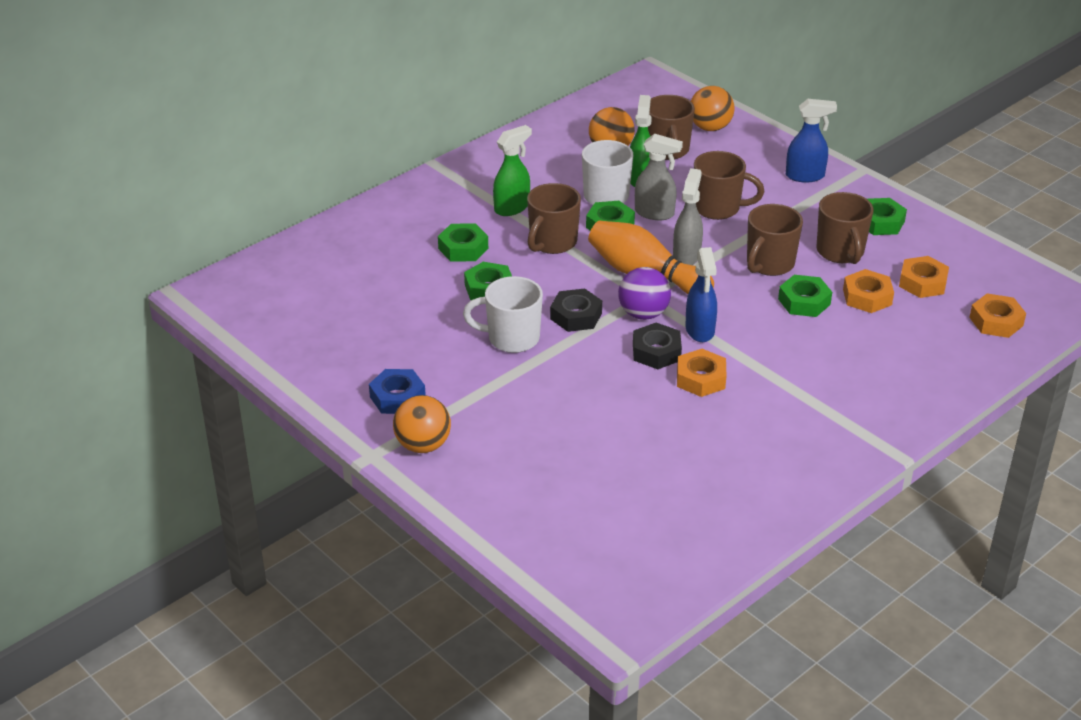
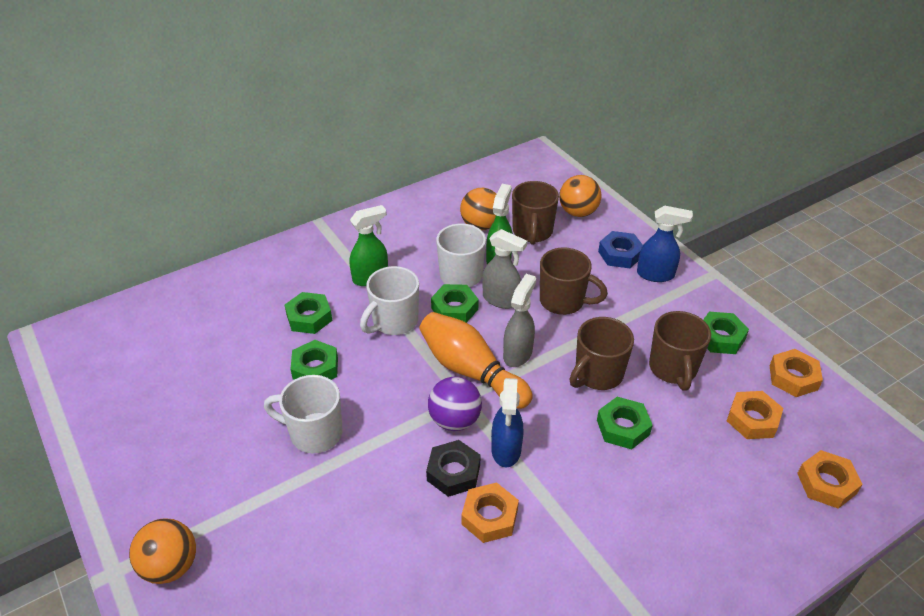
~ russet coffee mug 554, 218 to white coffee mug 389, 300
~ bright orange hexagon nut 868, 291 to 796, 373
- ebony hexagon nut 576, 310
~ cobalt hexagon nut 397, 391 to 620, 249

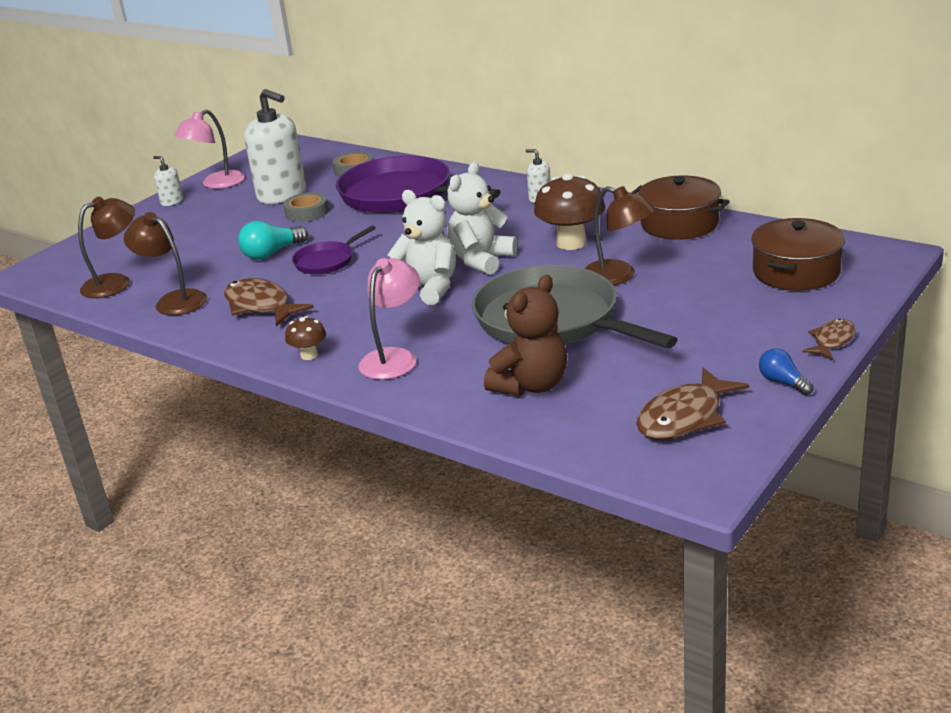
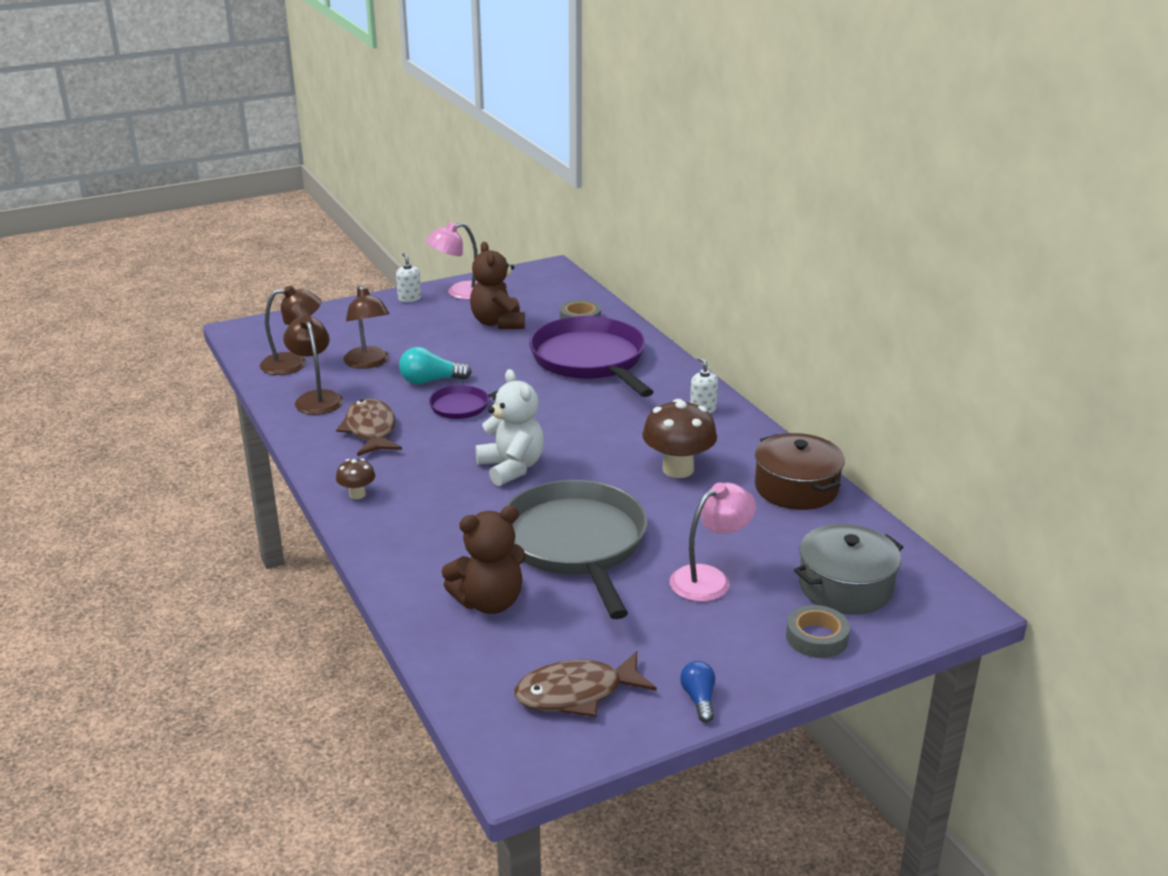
~ white soap pump 275, 146 to russet teddy bear 497, 285
- white teddy bear 482, 218
~ russet reading lamp 619, 235 to 366, 327
~ ash-grey sticky tape 306, 207 to 818, 631
~ russet cooking pot 798, 254 to ash-grey cooking pot 848, 569
~ rosy reading lamp 389, 319 to 713, 542
- russet toy fish 829, 339

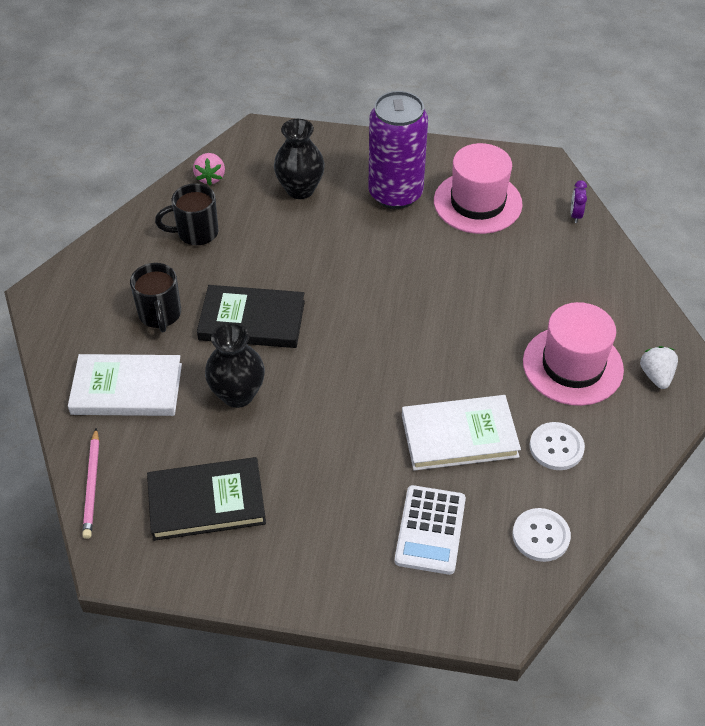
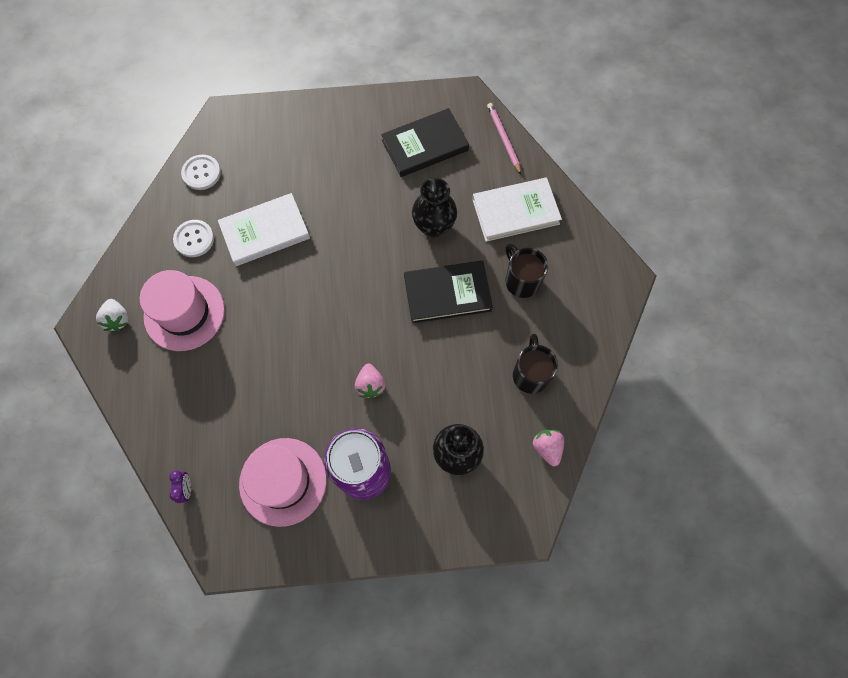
~ ebony coffee mug 187, 214 = 535, 364 60 degrees counterclockwise
- white adding machine 430, 530
+ rosy berry 370, 381

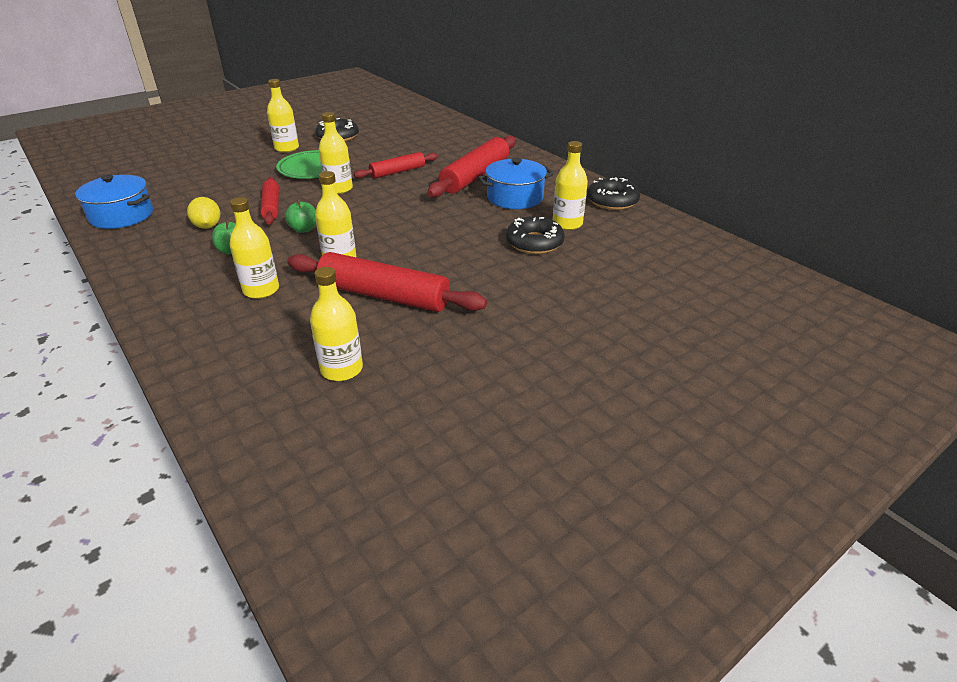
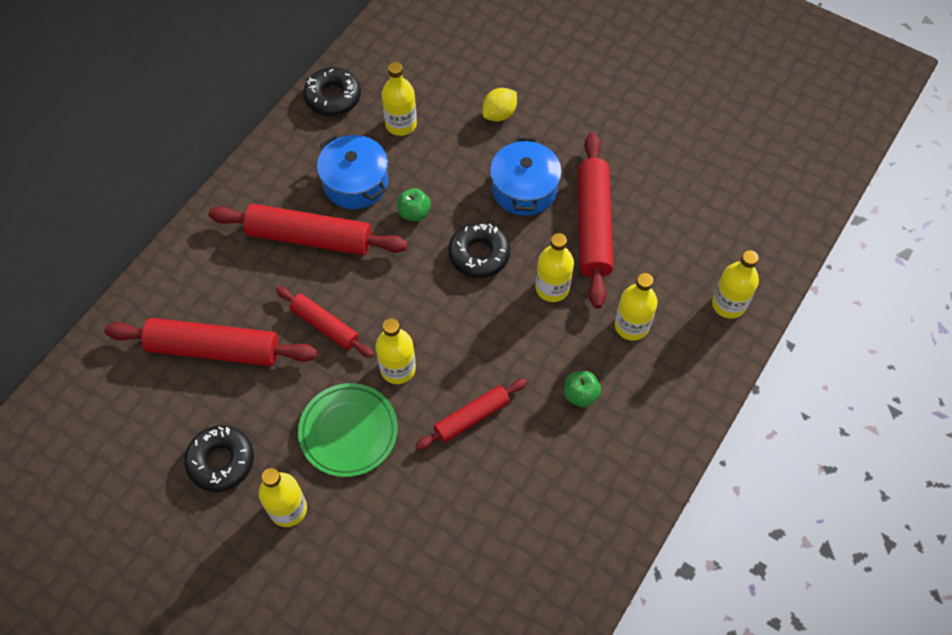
~ cobalt cooking pot 114, 201 to 526, 176
~ golden citrus fruit 203, 213 to 499, 105
~ green apple 300, 216 to 414, 204
~ ebony doughnut 535, 235 to 479, 250
~ golden drink bottle 336, 324 to 735, 284
+ red rolling pin 211, 342

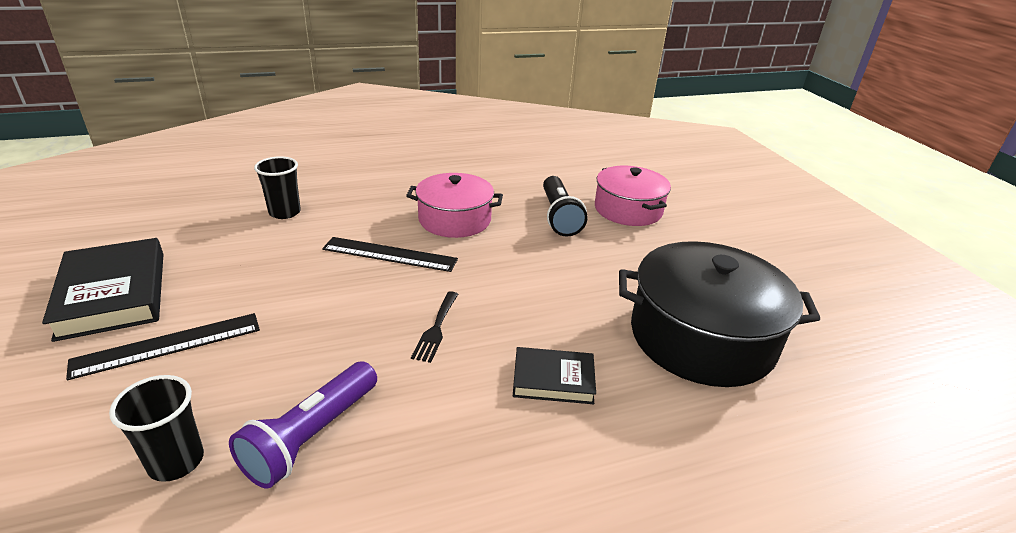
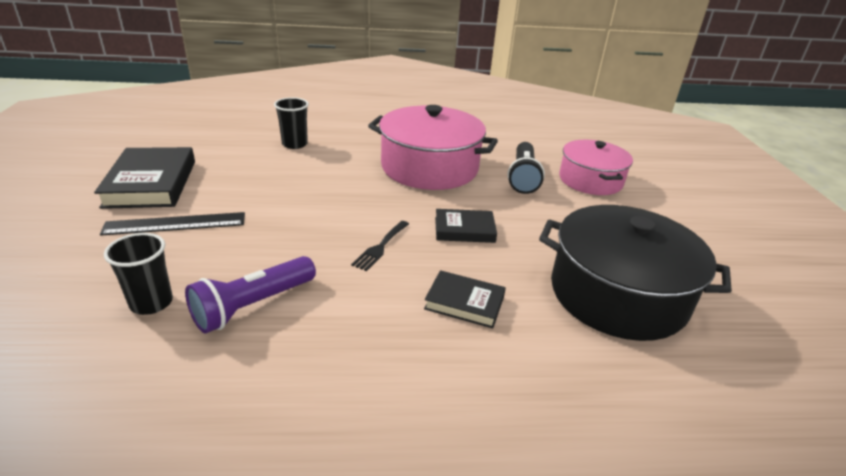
~ rosy cooking pot 454, 205 = 433, 147 x1.55
- ebony ruler 390, 254
+ ebony hardcover 466, 226

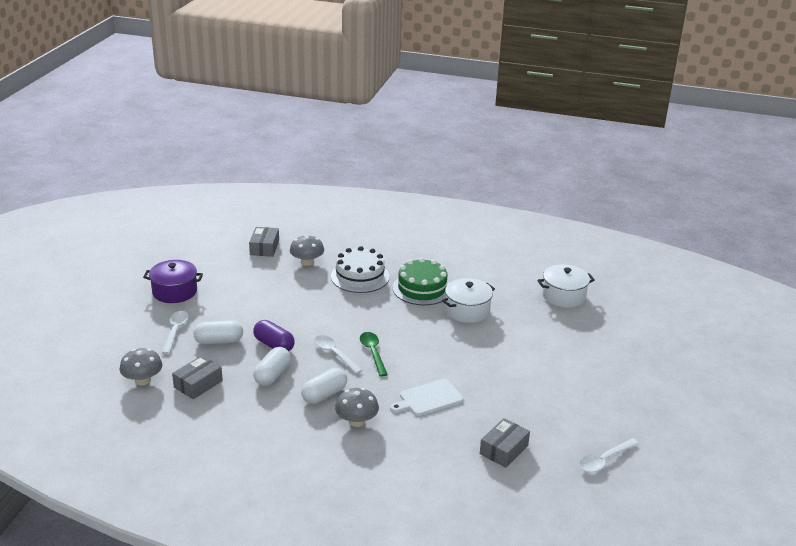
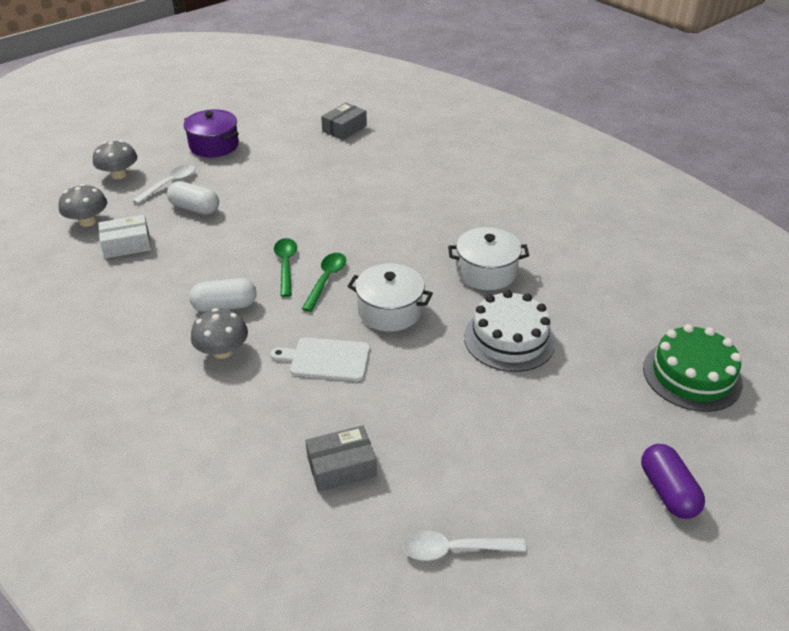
~ ash-grey fungus 307, 250 to 115, 159
~ white layer cake 360, 269 to 510, 331
~ green layer cake 421, 281 to 693, 368
~ white cooking pot 566, 286 to 390, 297
~ purple pill 273, 335 to 673, 481
~ white spoon 338, 354 to green spoon 285, 267
- white pill 272, 366
~ ash-grey parcel 197, 377 to white parcel 124, 236

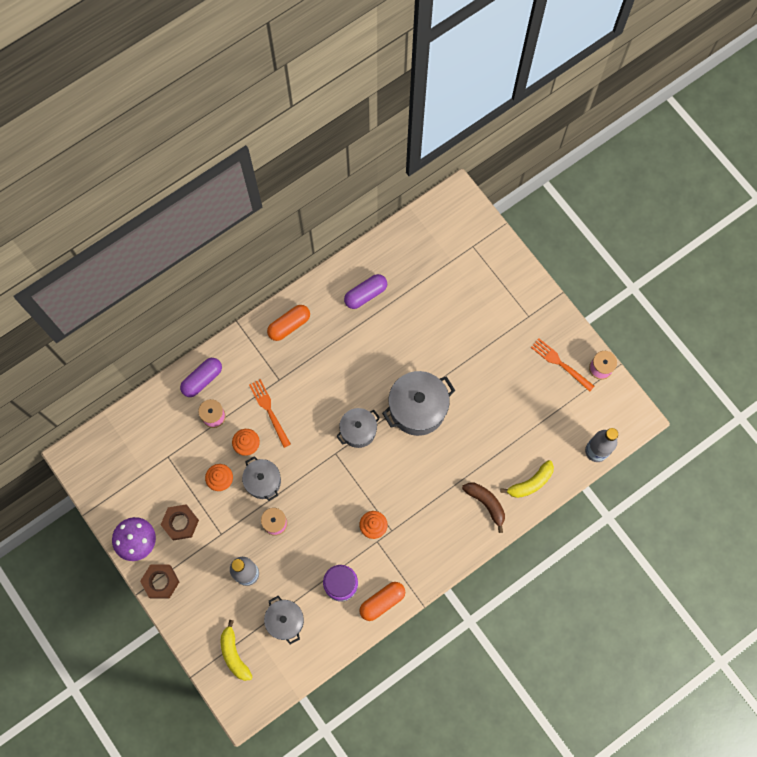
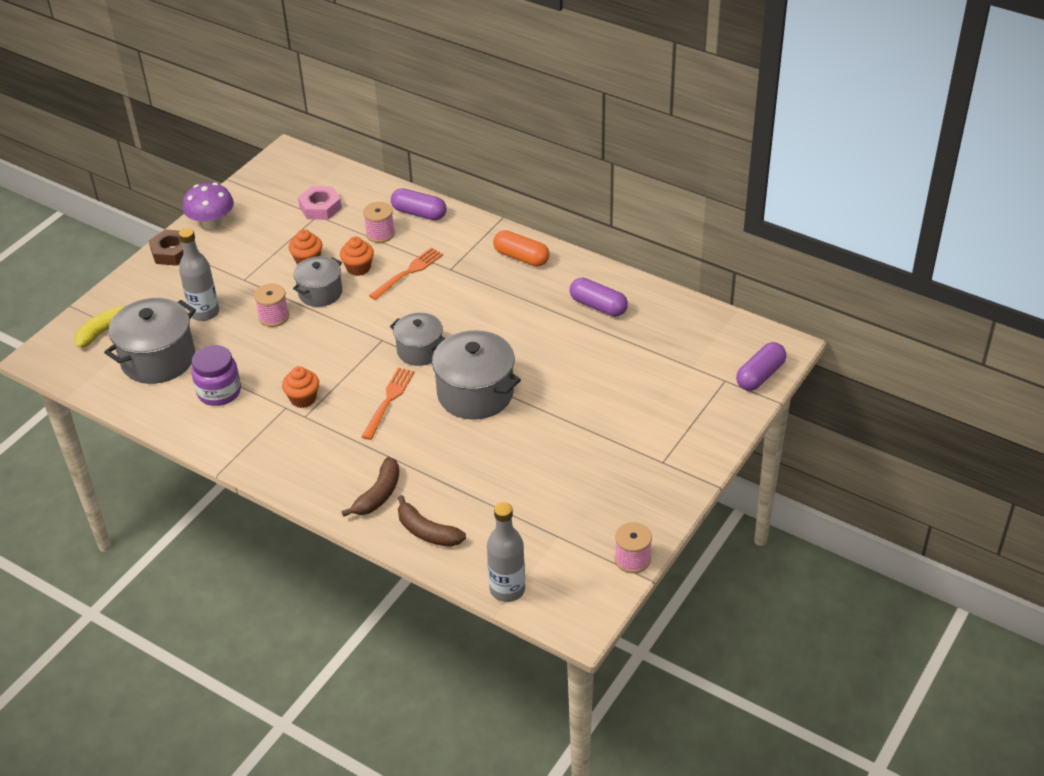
~ bright orange dinner fork 562, 365 to 388, 403
~ golden banana fruit 527, 479 to russet banana fruit 432, 521
- russet hexagon nut 180, 523
- bright orange pill 382, 601
~ ash-grey cooking pot 284, 620 = 150, 341 x1.61
+ rosy hexagon nut 320, 203
+ purple pill 761, 366

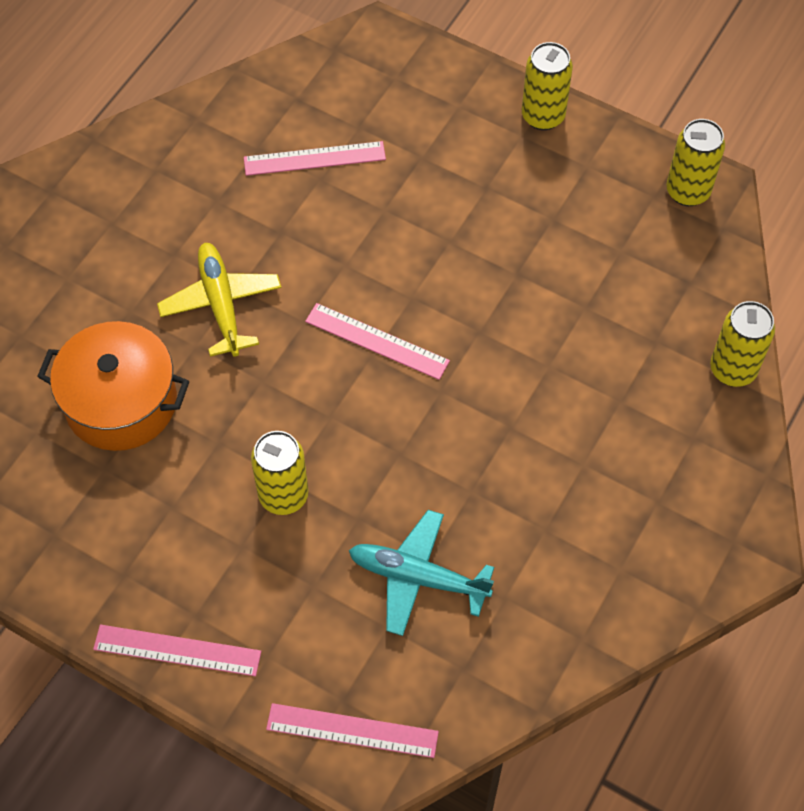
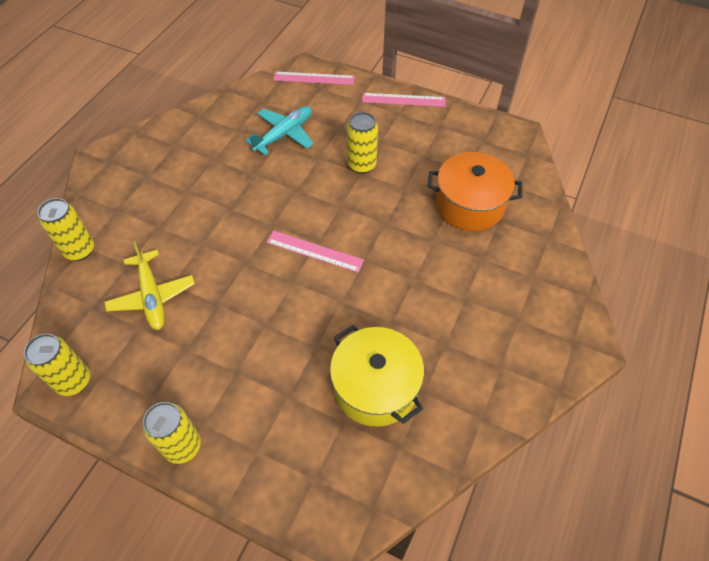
~ rosy ruler 315, 158 to golden cooking pot 377, 376
~ golden toy plane 219, 300 to 149, 285
~ teal toy plane 421, 573 = 279, 130 60 degrees counterclockwise

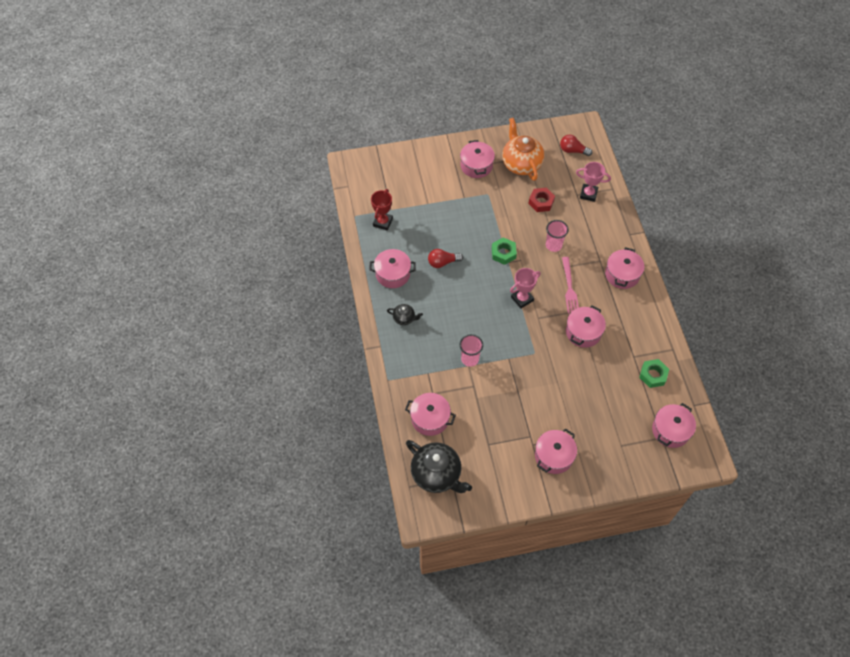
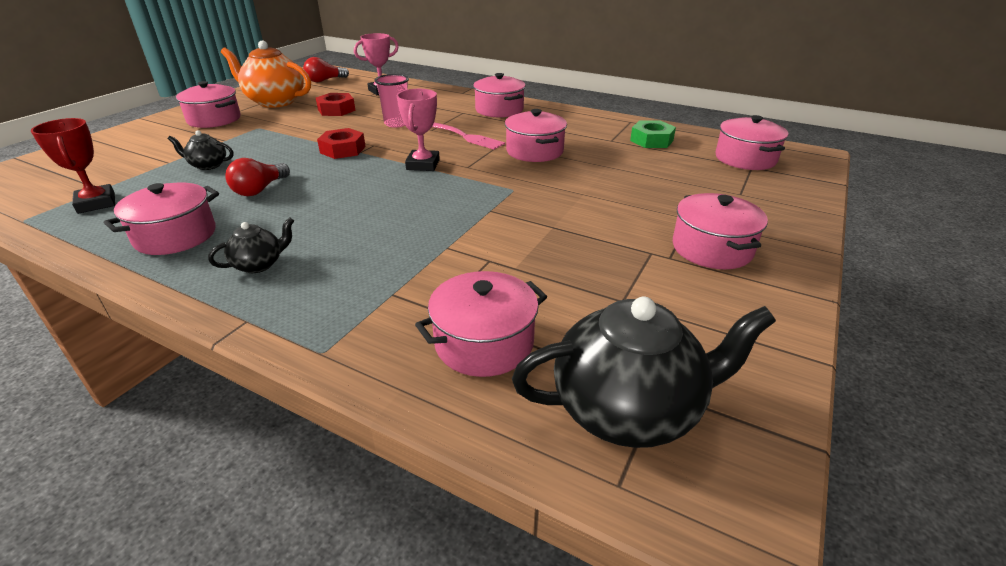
~ green hexagon nut 504, 251 to red hexagon nut 341, 143
- rosy tumbler 471, 350
+ ebony teapot 200, 150

